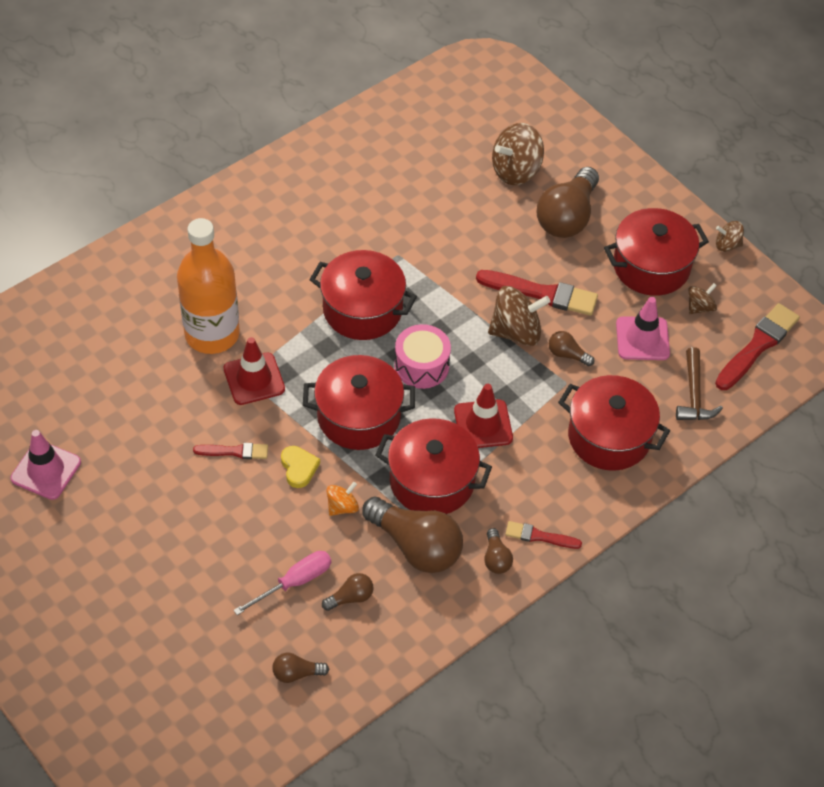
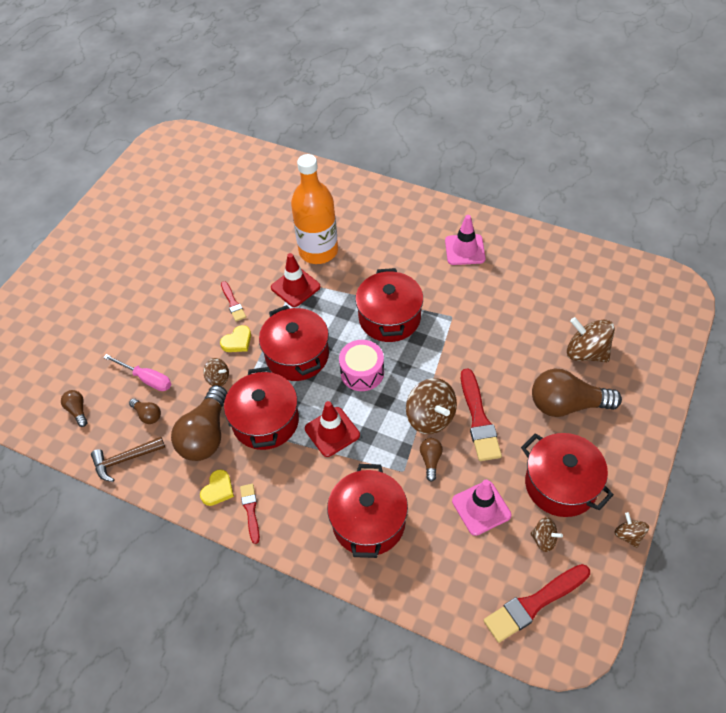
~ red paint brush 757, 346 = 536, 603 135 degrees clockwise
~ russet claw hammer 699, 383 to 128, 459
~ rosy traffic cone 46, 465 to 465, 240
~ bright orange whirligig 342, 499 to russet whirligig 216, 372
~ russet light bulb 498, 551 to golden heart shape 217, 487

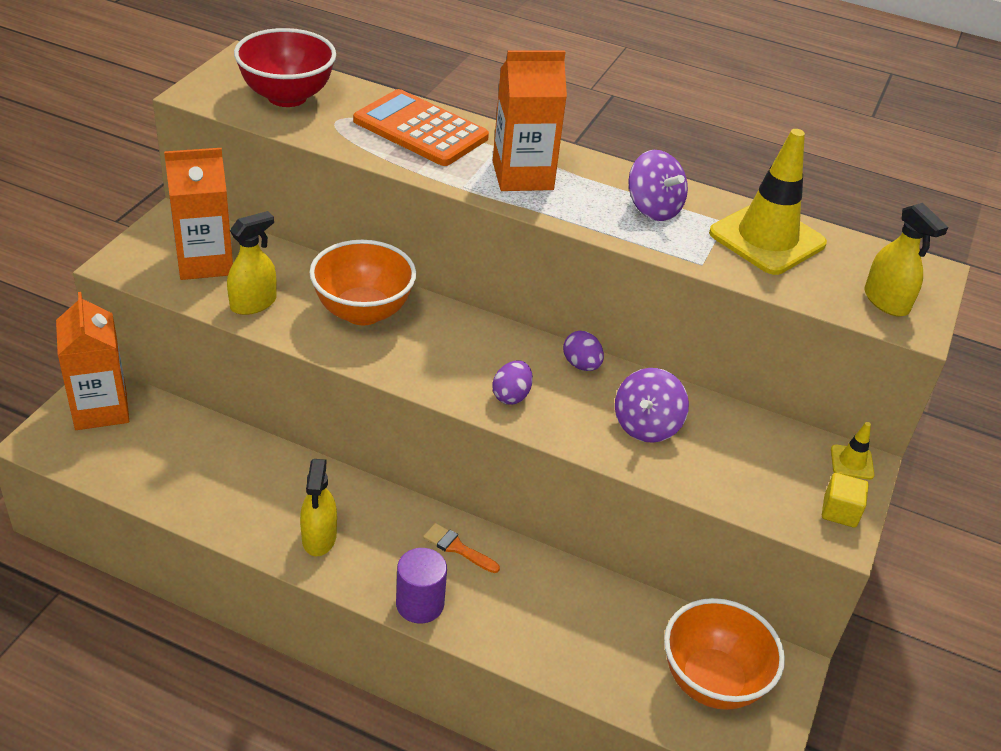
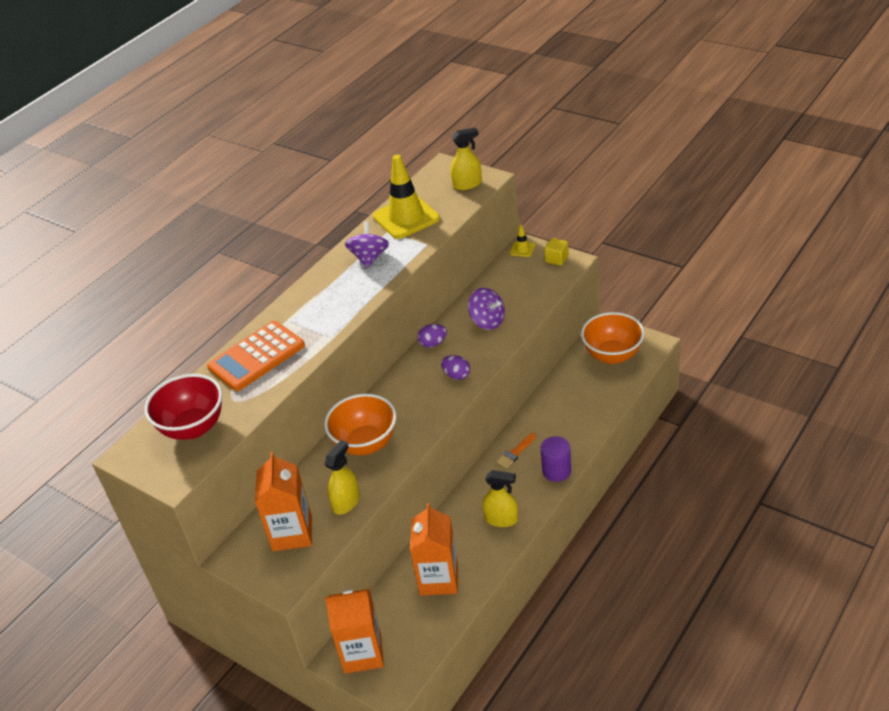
~ bright orange milk carton 530, 120 to 434, 549
~ purple whirligig 658, 185 = 367, 244 60 degrees counterclockwise
~ golden spray cleaner 252, 263 = 342, 477 60 degrees clockwise

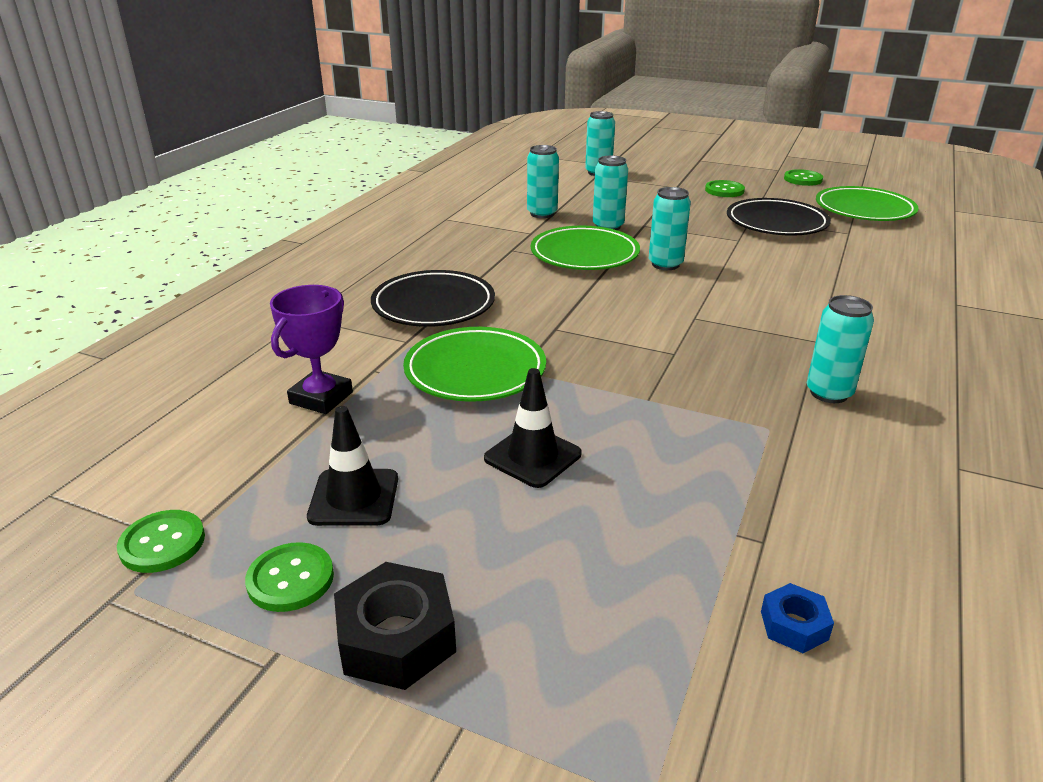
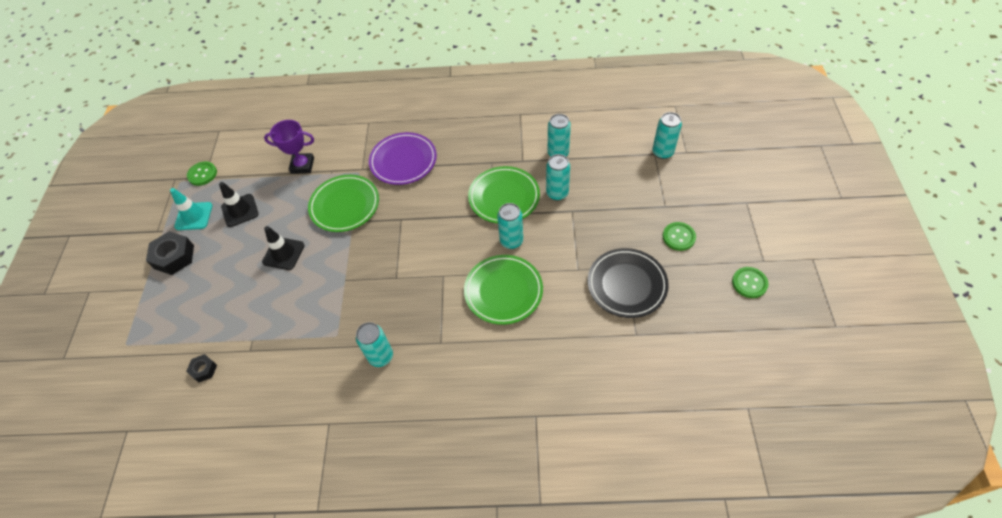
~ green plate 867, 203 to 503, 290
~ ebony plate 433, 298 to purple plate 403, 158
~ green button 289, 577 to teal traffic cone 191, 209
~ cobalt hexagon nut 797, 618 to ebony hexagon nut 201, 368

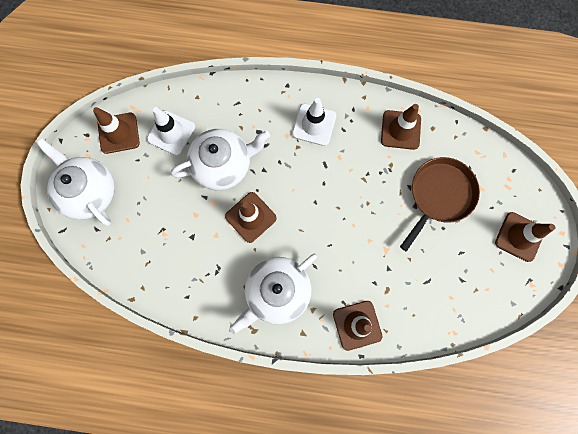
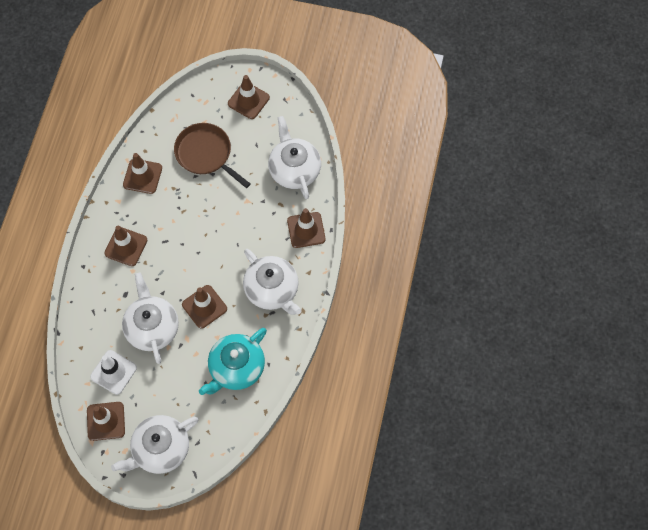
~ white traffic cone 314, 122 to russet traffic cone 125, 245
+ white teapot 294, 157
+ teal teapot 233, 361

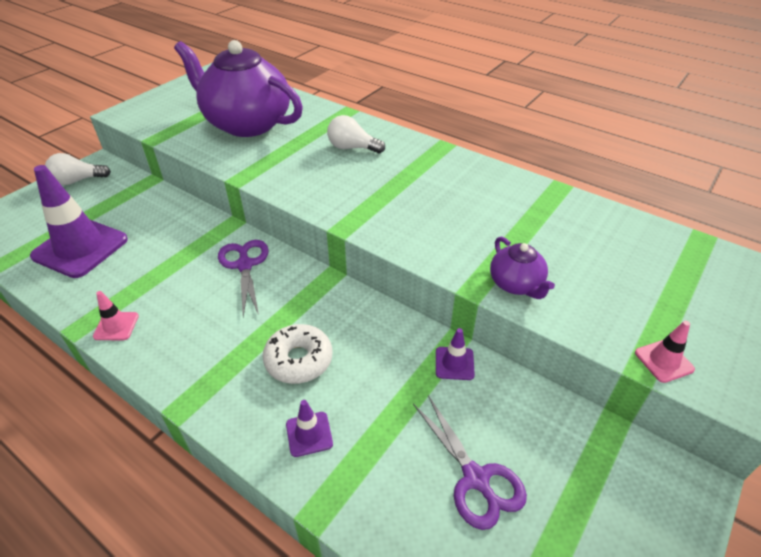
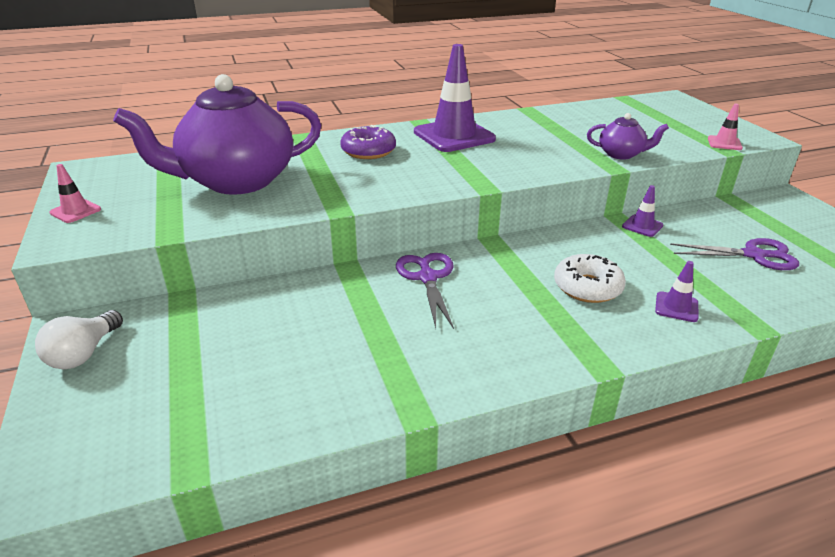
~ white light bulb 356, 134 to purple doughnut 368, 142
~ purple traffic cone 79, 221 to 455, 98
~ purple shears 243, 278 = 425, 291 60 degrees clockwise
~ rosy traffic cone 116, 315 to 75, 193

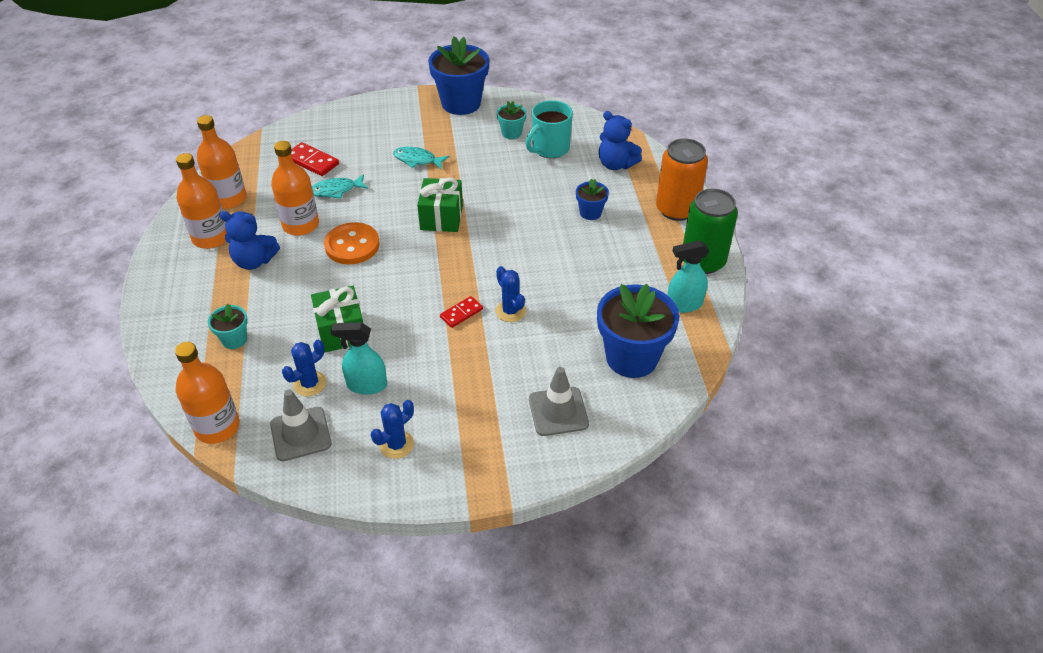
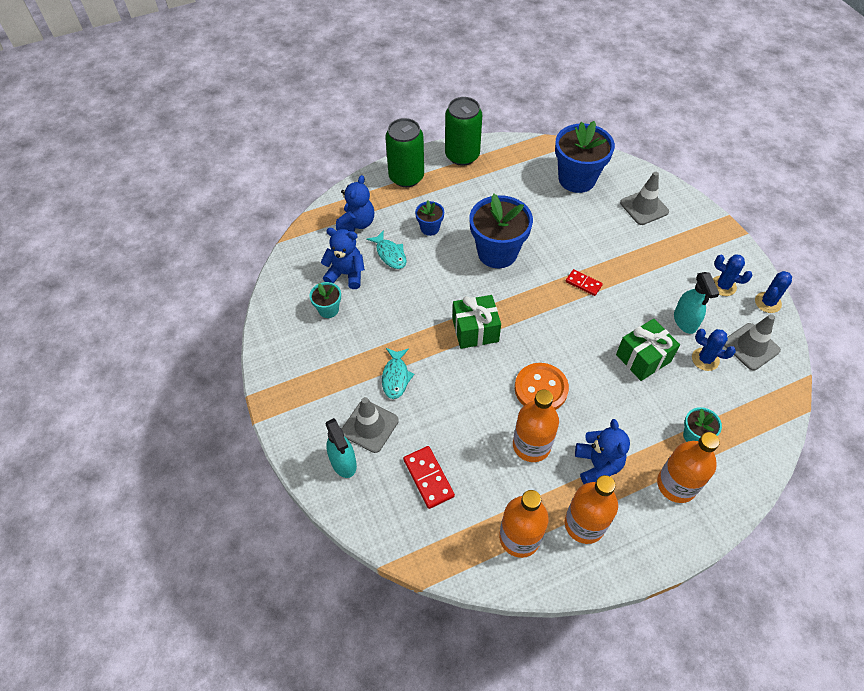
~ cobalt flower pot 458, 75 to 501, 231
~ teal coffee mug 549, 129 to cobalt teddy bear 342, 258
~ bright orange can 682, 179 to green can 404, 152
~ red domino tile 315, 159 = 429, 477 45 degrees counterclockwise
~ teal toy fish 340, 186 to 386, 249
~ teal spray cleaner 688, 276 to 341, 448
~ cobalt cactus 511, 294 to 773, 292
~ bright orange drink bottle 207, 393 to 688, 467
+ ash-grey traffic cone 370, 425

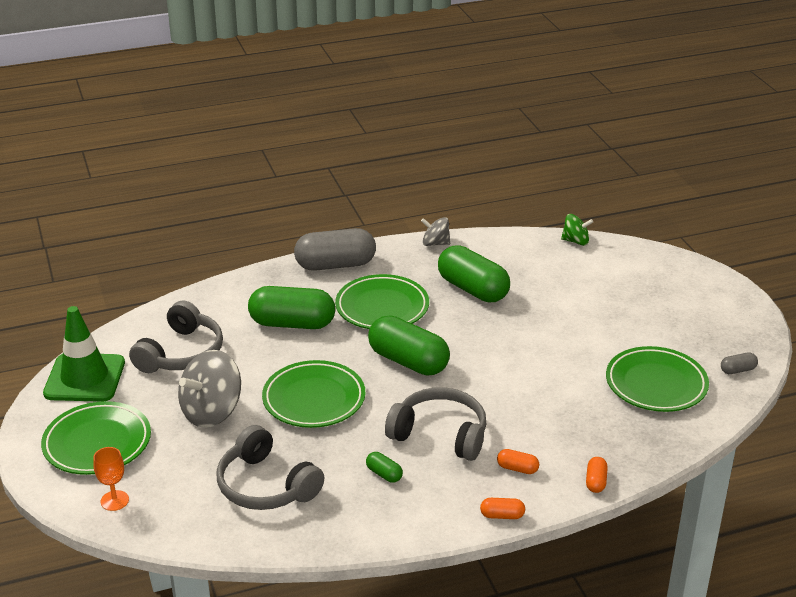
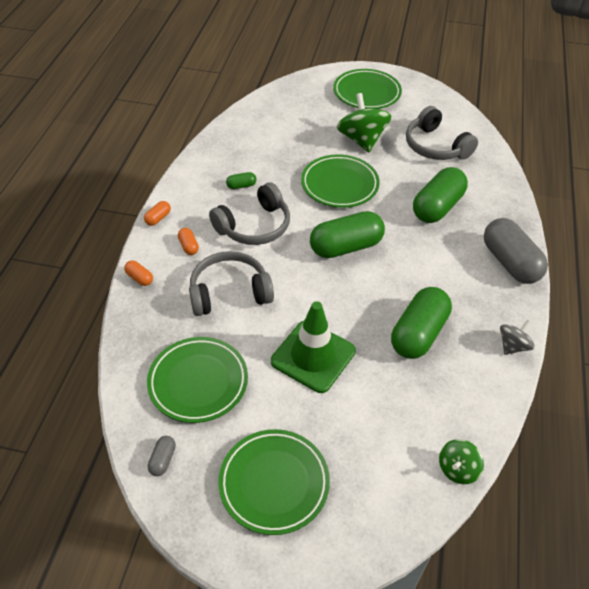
~ ash-grey pill 335, 249 = 516, 251 45 degrees counterclockwise
~ green pill 474, 273 = 421, 323 45 degrees counterclockwise
~ green plate 382, 301 to 274, 482
~ green traffic cone 84, 354 to 313, 347
~ ash-grey whirligig 209, 389 to green whirligig 364, 122
~ ash-grey headset 270, 467 to 231, 283
- bright orange goblet 111, 479
~ bright orange pill 518, 461 = 188, 241 75 degrees counterclockwise

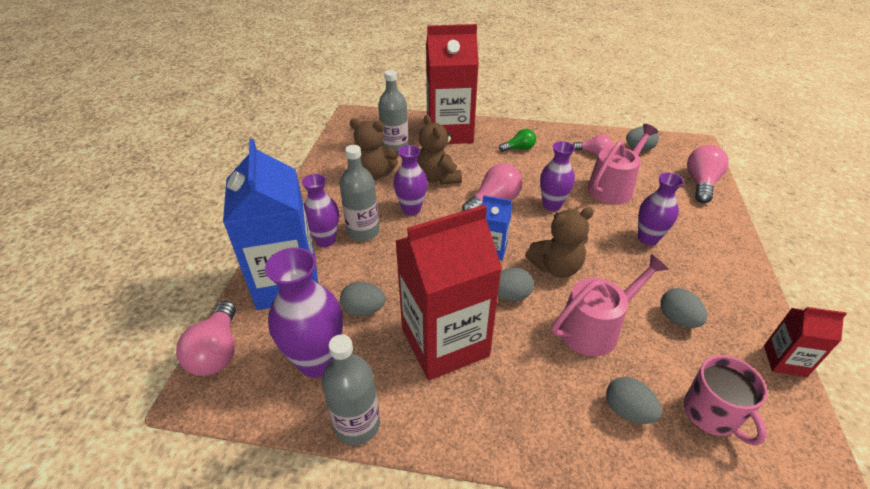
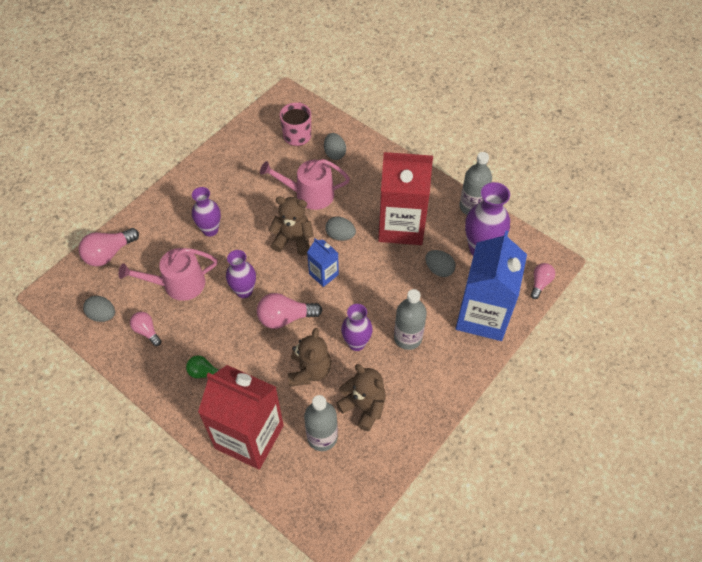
- purple tall vase 320, 210
- ash-grey toy egg 683, 308
~ rosy light bulb 206, 338 = 543, 281 x0.61
- red milk carton 805, 342

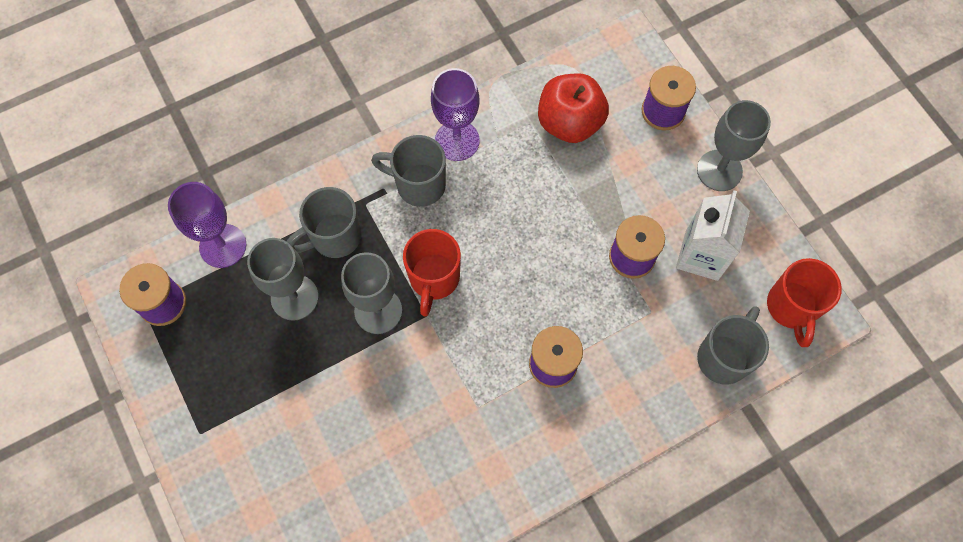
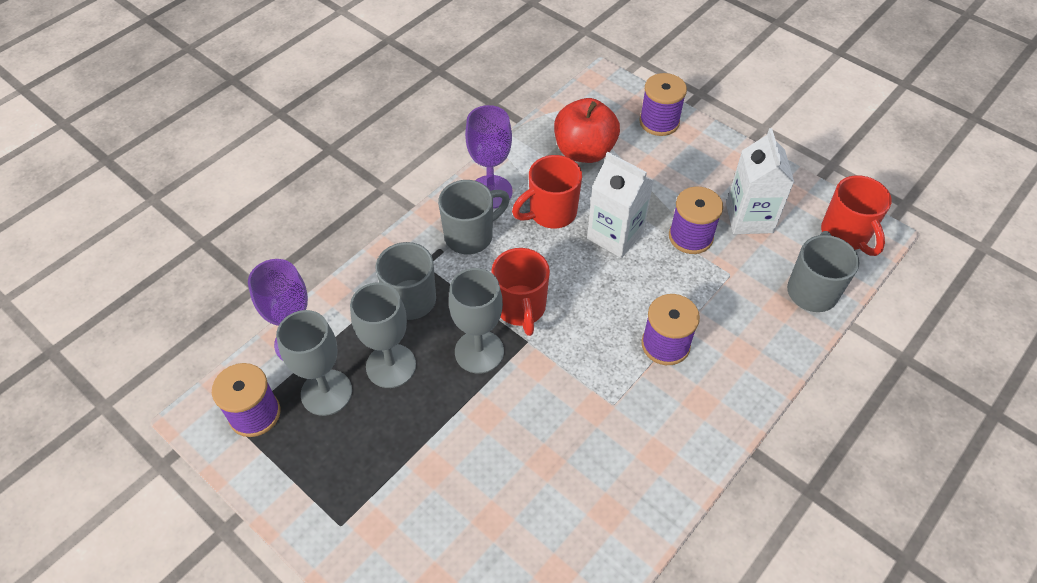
~ ash-grey goblet 734, 145 to 314, 363
~ ash-grey coffee mug 408, 171 = 474, 217 150 degrees clockwise
+ white milk carton 620, 205
+ red coffee mug 547, 191

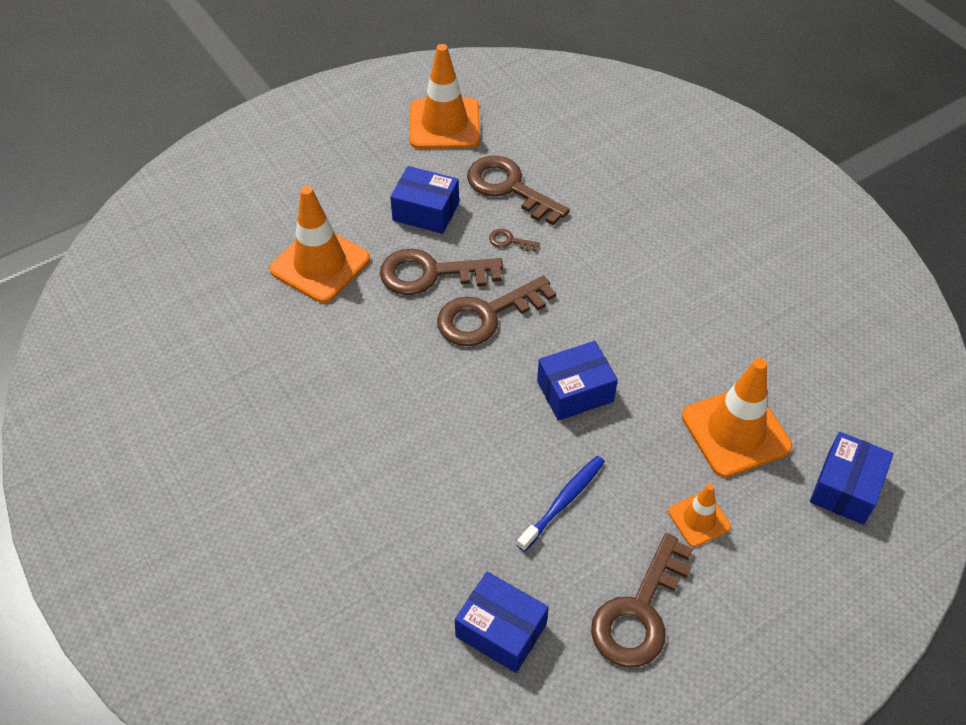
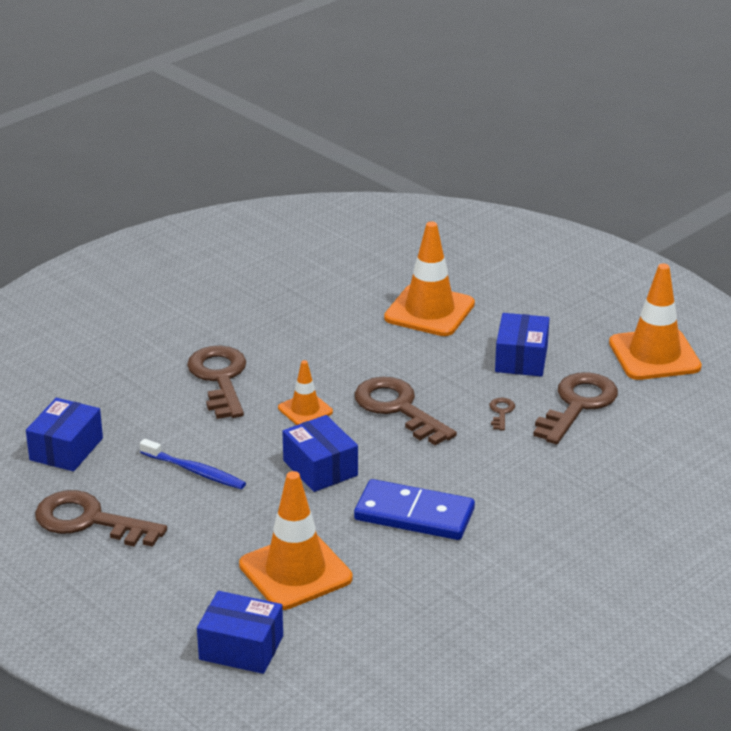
~ russet latchkey 441, 272 to 216, 382
~ bright orange traffic cone 699, 515 to 305, 392
+ cobalt domino tile 414, 509

